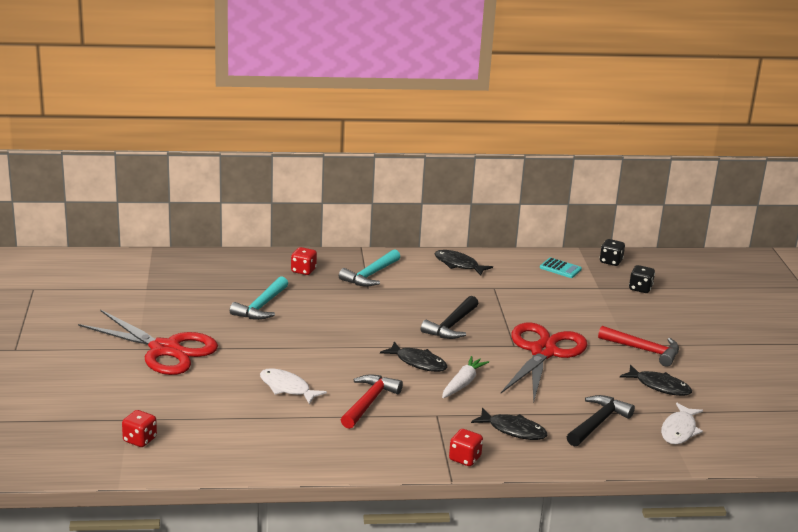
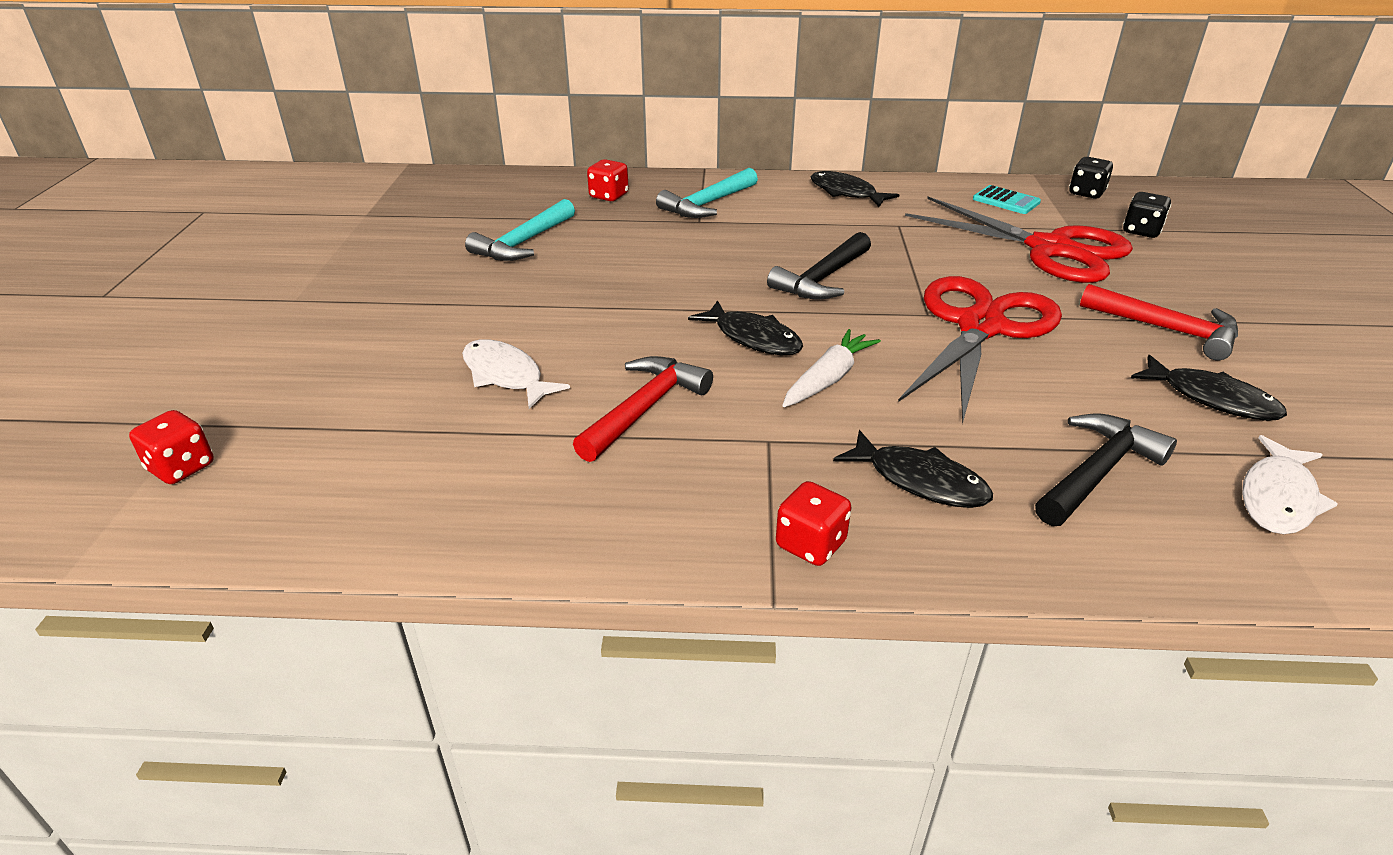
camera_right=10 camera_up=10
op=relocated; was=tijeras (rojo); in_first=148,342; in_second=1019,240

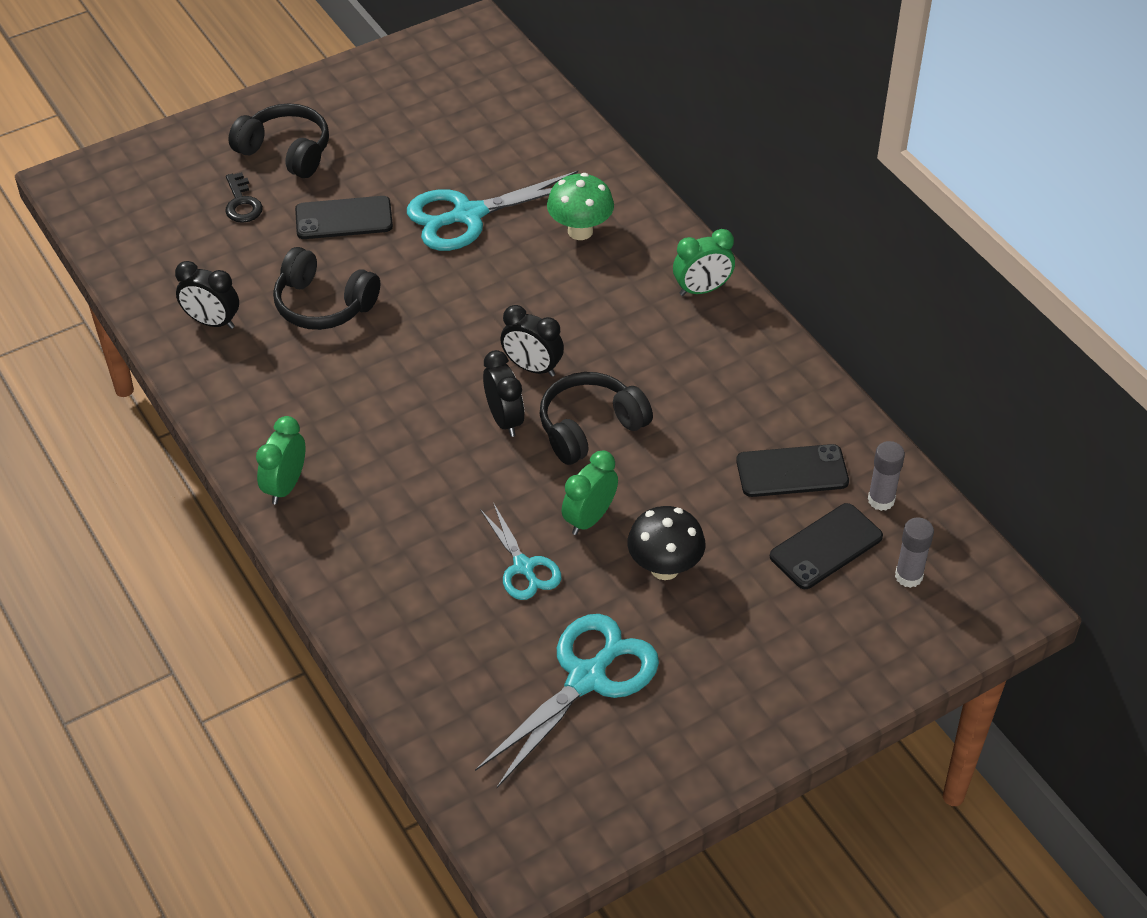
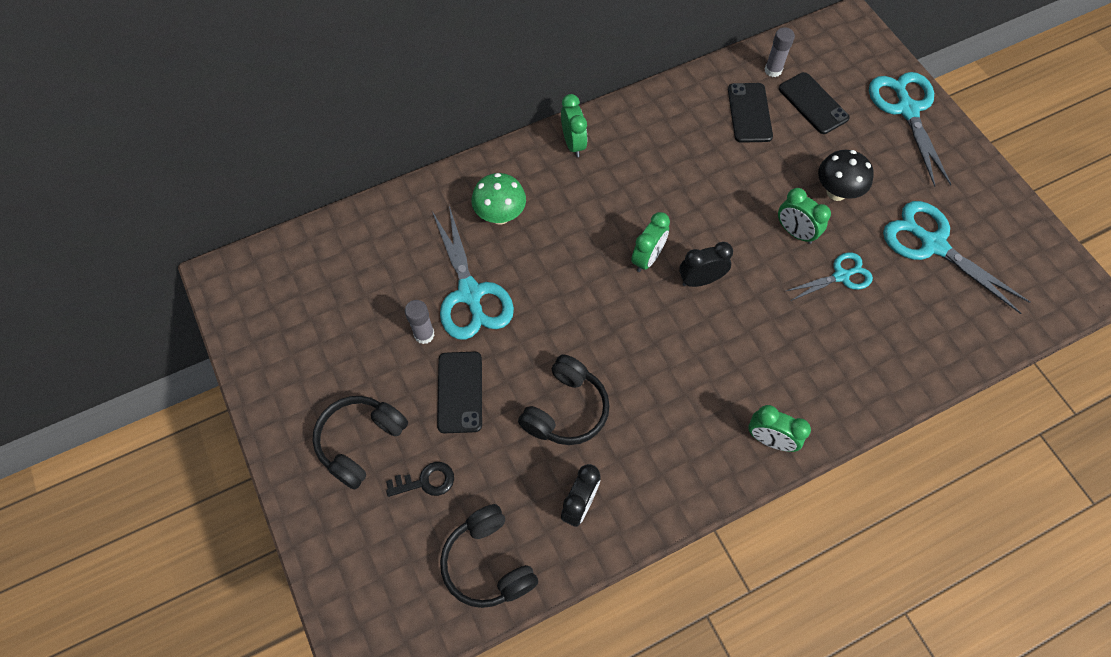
camera_right=-85 camera_up=15
op=appeared; now=tijeras (turquesa); in_second=910,129
op=relocated; was=auriculares (negro); in_first=596,418; in_second=489,556
op=relocated; was=barra de pegamento (gris); in_first=914,553; in_second=420,322
op=colour; was=despertador (negro); now=despertador (verde); in_first=532,341; in_second=650,242

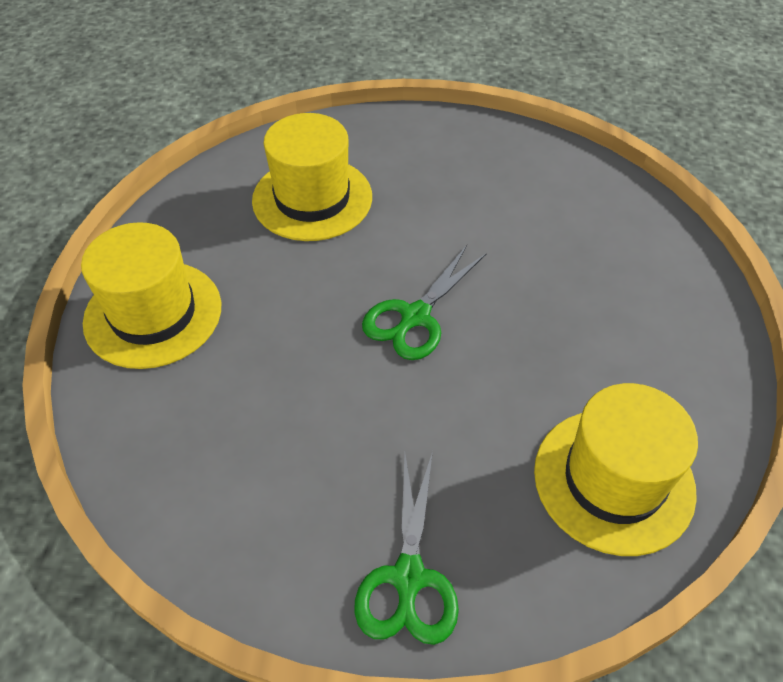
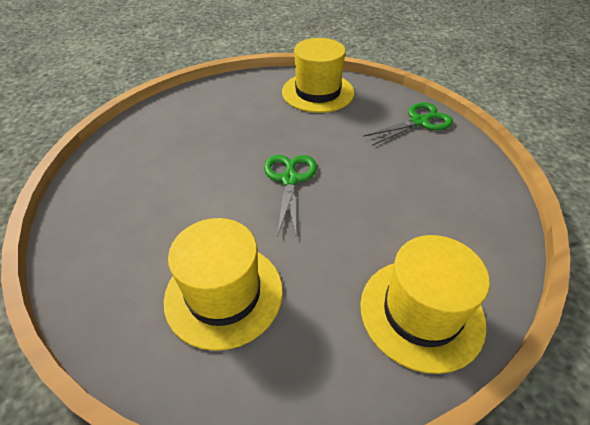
camera_right=-125 camera_up=-5
op=spun; was=tijeras (verde); in_first=424,302; in_second=290,196; clockwise=-90

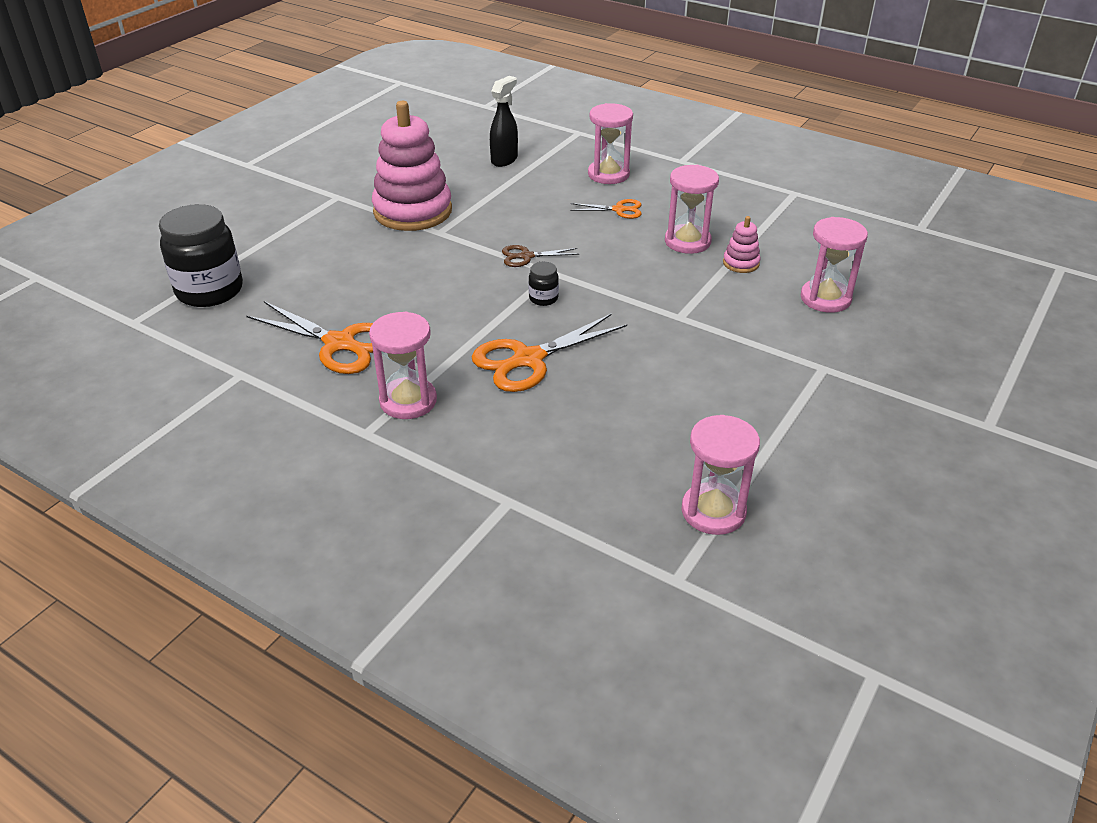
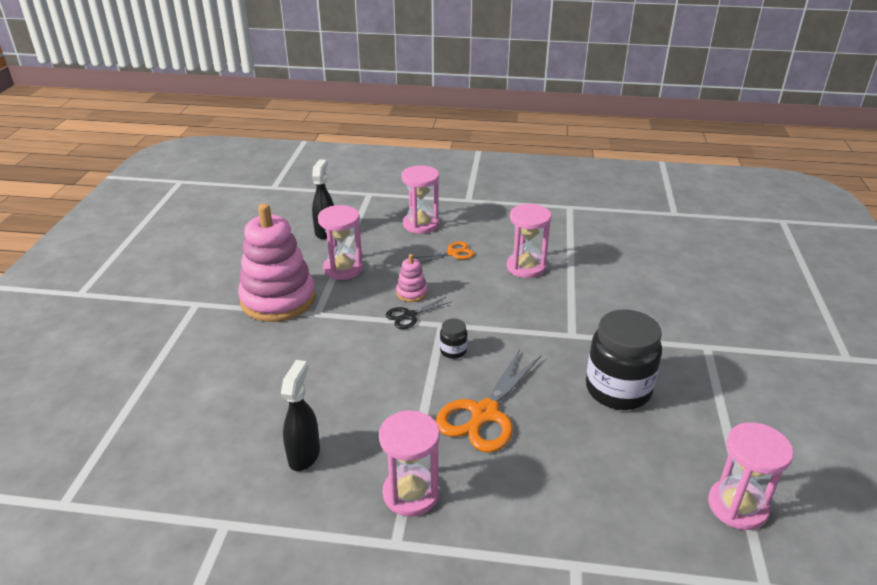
camera_right=-25 camera_up=-5
op=relocated; was=tarro (negro); in_first=201,255; in_second=624,359
op=relocated; was=juguete apilable (rosa); in_first=742,244; in_second=412,278
op=relocated; was=reloj de arena (rosa); in_first=834,265; in_second=340,242
op=exchanged; was=tijeras (naranja); now=pulverizador (negro); in_first=310,337; in_second=300,415
op=colour; was=tijeras (marrón); now=tijeras (negro); in_first=540,256; in_second=419,313

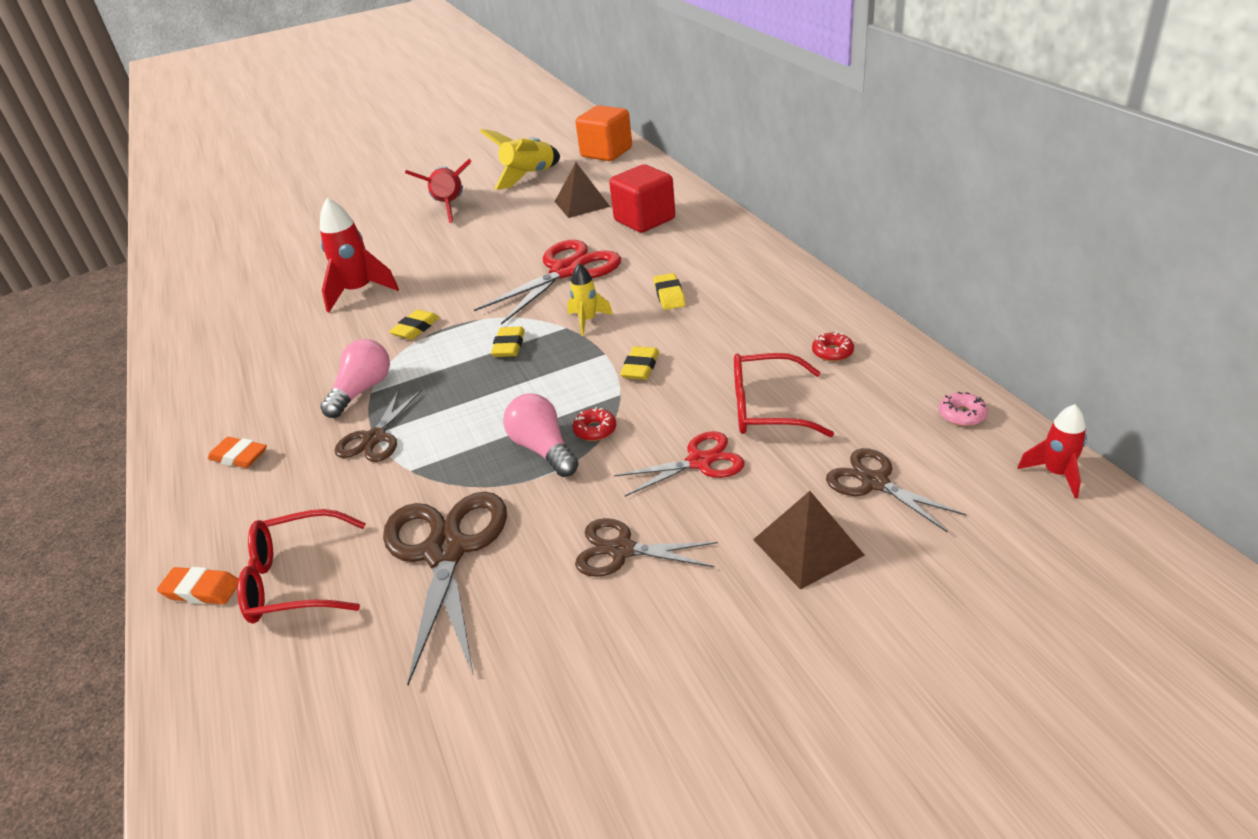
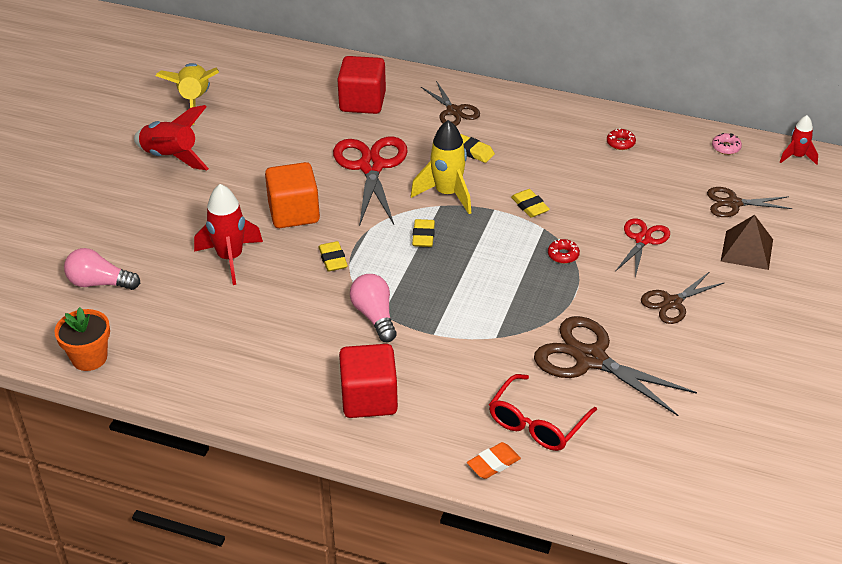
camera_right=-50 camera_up=5
op=missing; was=pirámide (marrón); in_first=582,190
op=missing; was=gafas (rojo); in_first=784,395
op=appeared; now=maceta (naranja); in_second=82,339
op=relocated; was=tijeras (marrón); in_first=378,425; in_second=450,103
op=relocated; was=bombilla (rosa); in_first=541,435; in_second=102,269
op=relocated; was=cubo (naranja); in_first=604,133; in_second=292,195
op=exchanged; was=goma de borrar (naranja); now=cubo (rojo); in_first=237,452; in_second=368,381
op=spun; was=goma de borrar (amarillo); in_first=508,341; in_second=423,233; clockwise=45
op=size; was=cohete (amarillo); in_first=590,299; in_second=441,167; ratio=1.72

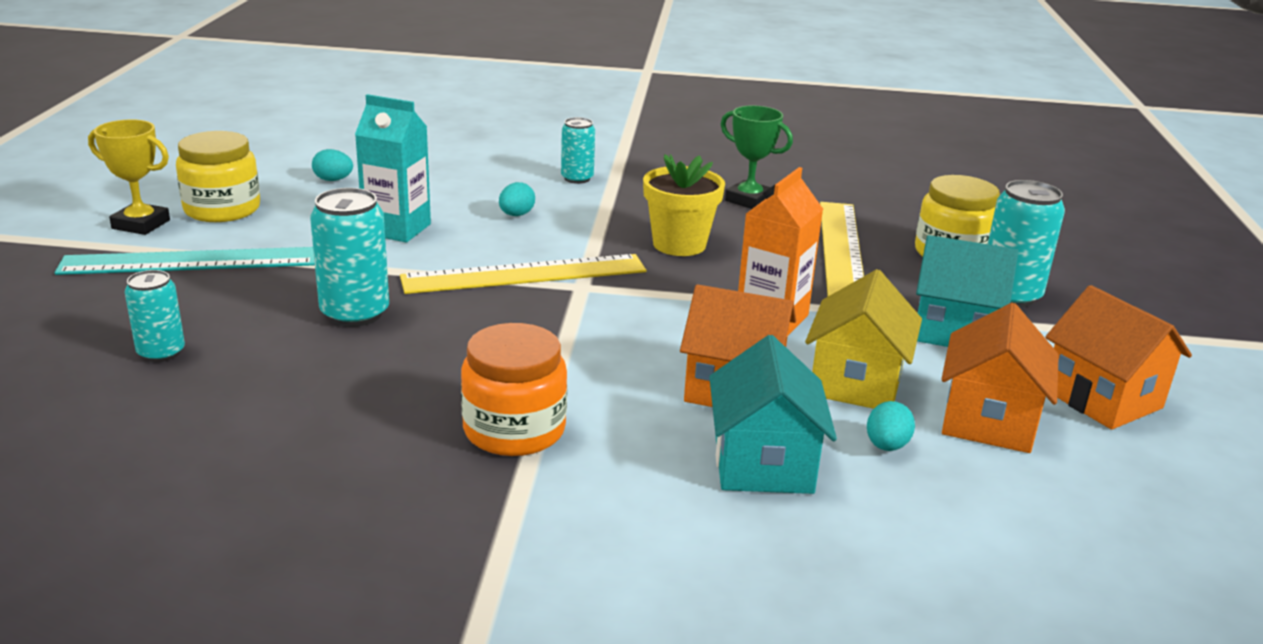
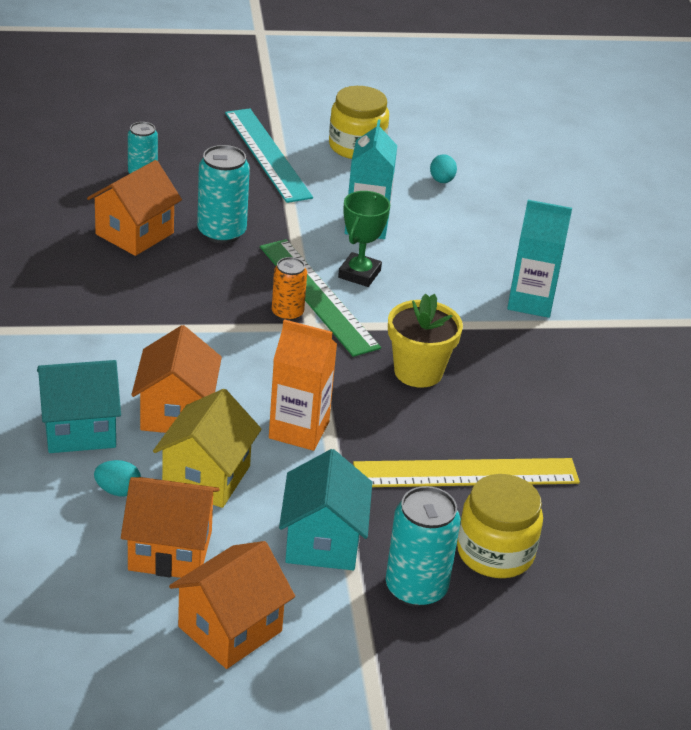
camera_right=75 camera_up=10
op=missing; was=trofeo (amarillo); in_first=129,177
op=missing; was=tarro (naranja); in_first=514,389
op=missing; was=huevo (turquesa); in_first=517,199
op=appeared; now=casa (naranja); in_second=134,208
op=appeared; now=lata (naranja); in_second=289,289
op=relocated; was=trofeo (verde); in_first=757,157; in_second=364,239
op=exchanged; was=lata (turquesa); now=cartón de leche (turquesa); in_first=578,150; in_second=539,259
op=colour; was=regla (amarillo); now=regla (verde); in_first=523,274; in_second=320,298
op=spun; was=casa (amarillo); in_first=863,339; in_second=207,448; clockwise=-75

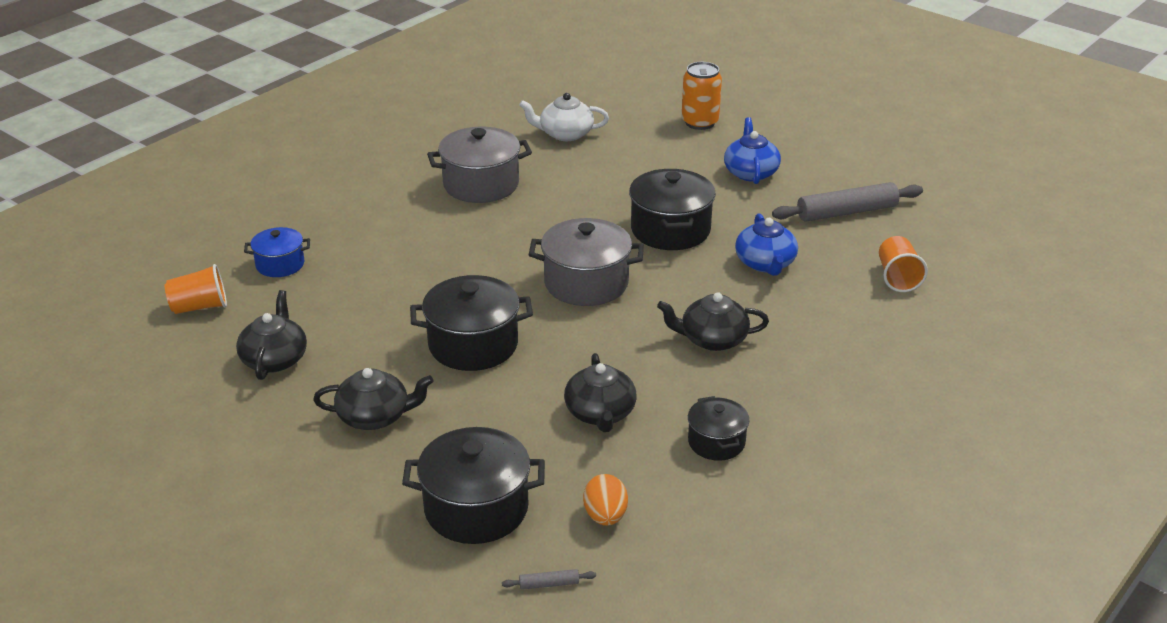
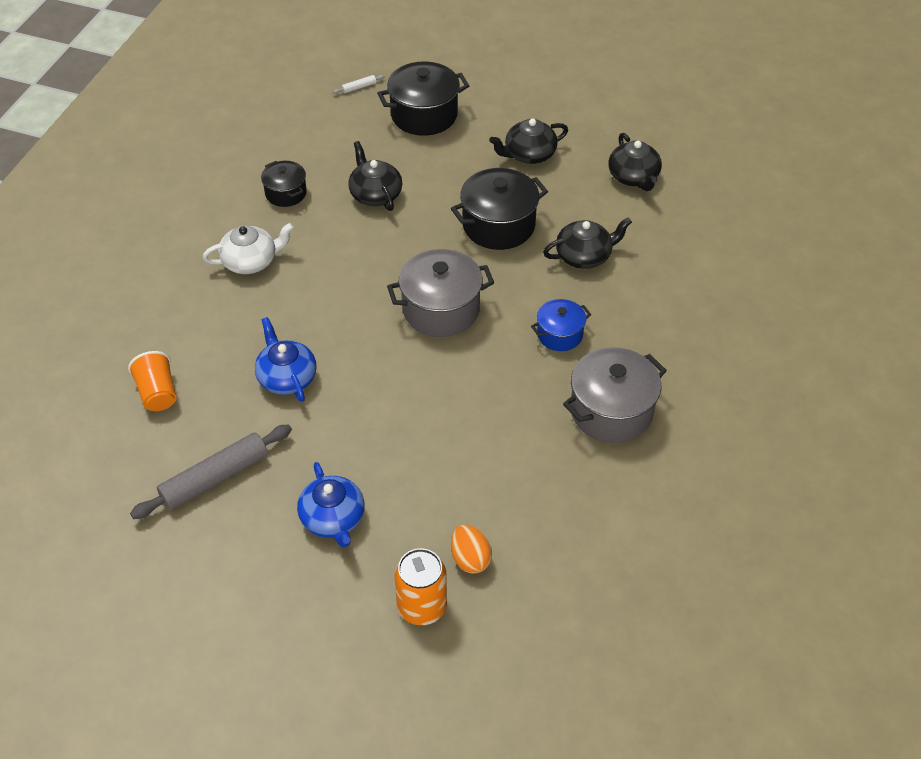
camera_right=160 camera_up=15
op=missing; was=vaso (naranja); in_first=195,289
op=missing; was=olla (negro); in_first=672,209
op=relocated; was=olla (azul); in_first=277,252; in_second=561,325
op=relocated; was=tetera (blanco); in_first=564,117; in_second=248,248
op=relocated; was=huevo (naranja); in_first=605,500; in_second=471,549
op=relocated; was=tetera (negro); in_first=713,321; in_second=587,243
op=colour; was=rodillo (gris); now=rodillo (blanco); in_first=549,579; in_second=359,84

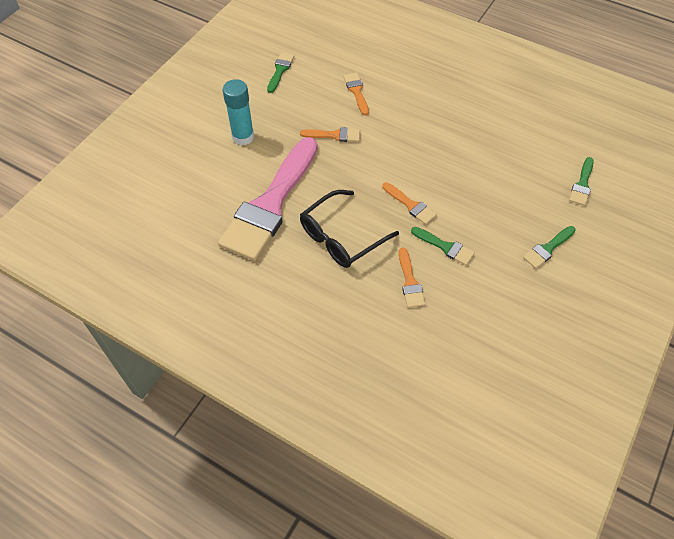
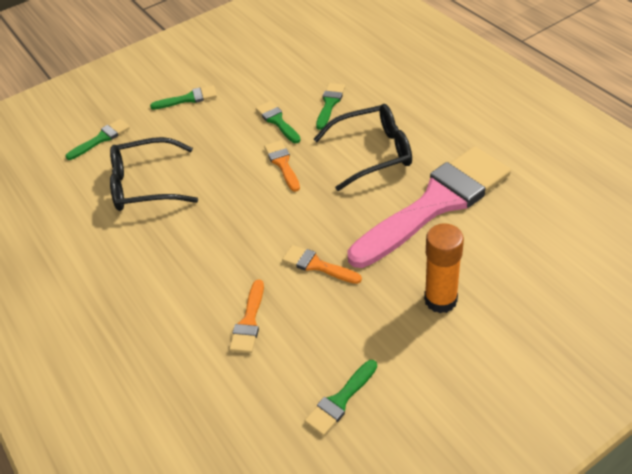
camera_right=-150 camera_up=-10
op=appeared; now=gafas (negro); in_second=154,174
op=colour; was=barra de pegamento (turquesa); now=barra de pegamento (naranja); in_first=238,112; in_second=444,268
op=colour; was=pincel (naranja); now=pincel (verde); in_first=412,277; in_second=330,106

